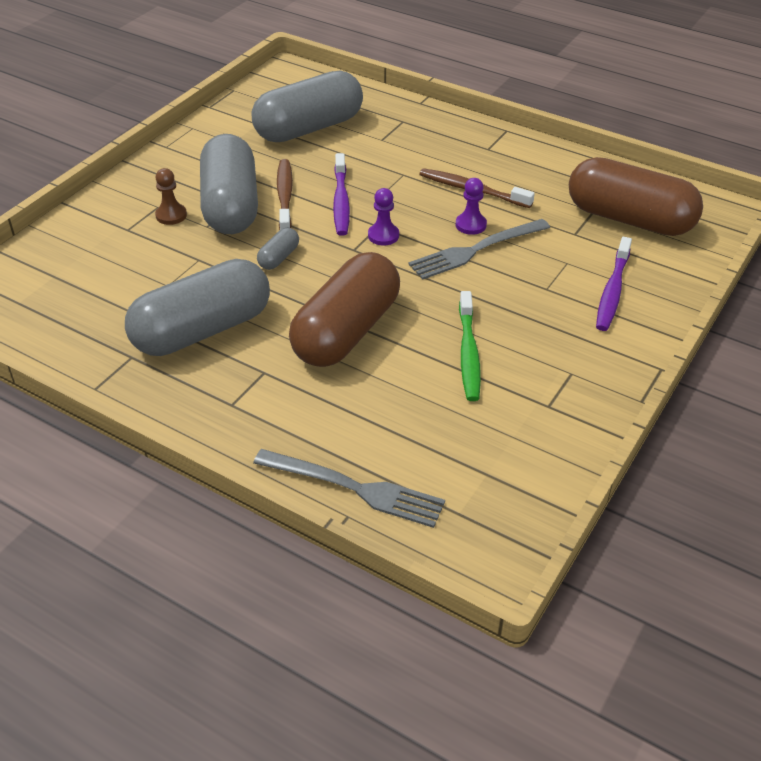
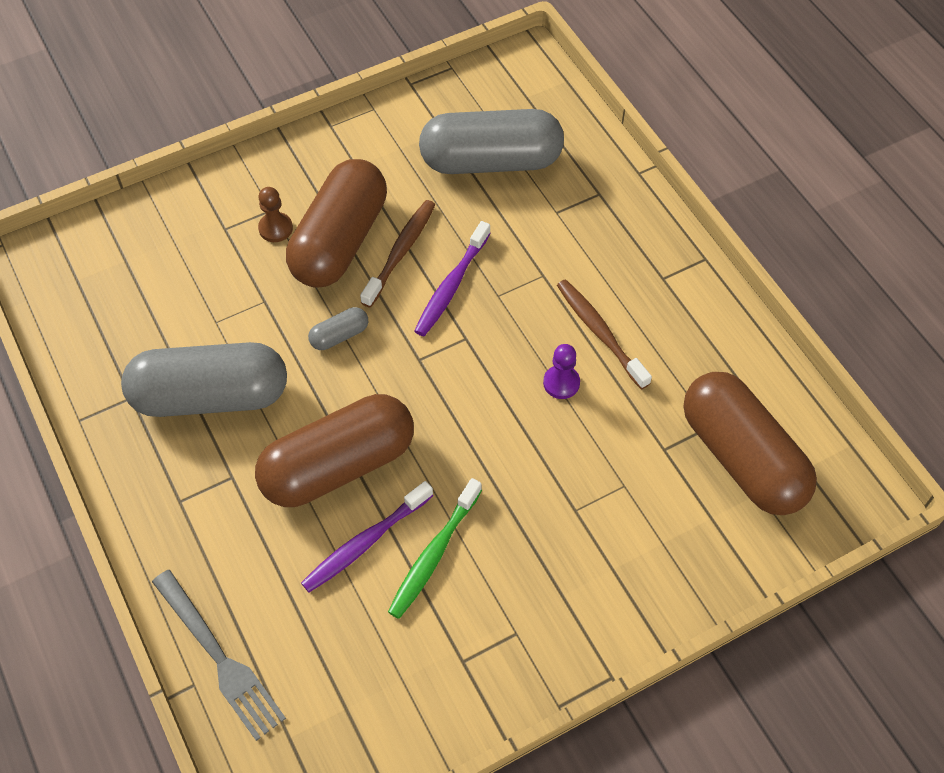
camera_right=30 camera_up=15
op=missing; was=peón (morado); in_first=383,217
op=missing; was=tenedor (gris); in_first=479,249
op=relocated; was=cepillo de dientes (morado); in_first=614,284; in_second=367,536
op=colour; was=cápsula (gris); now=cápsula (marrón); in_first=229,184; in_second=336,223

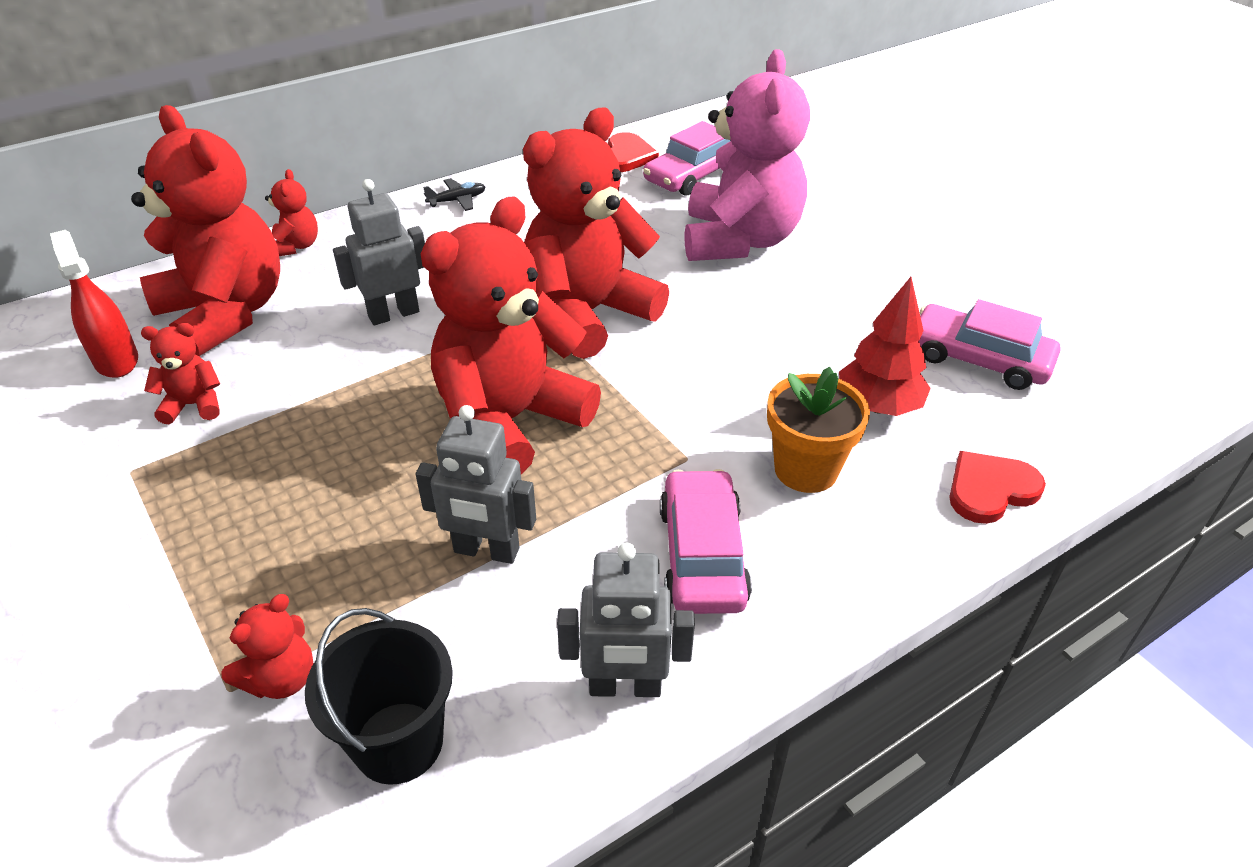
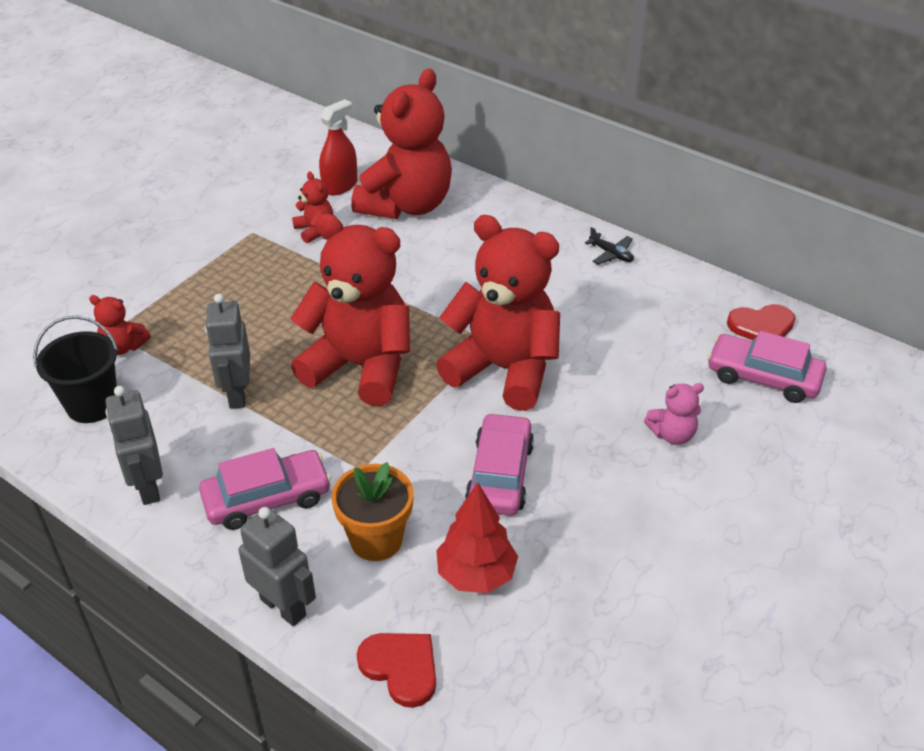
camera_right=70 camera_up=0
op=missing; was=osito (rojo); in_first=291,212
op=relocated; was=robot (gris); in_first=379,252; in_second=277,566
op=relocated; was=coche (rosa); in_first=989,344; in_second=499,464
op=size; was=osito (rosa); in_first=747,155; in_second=674,414; ratio=0.42

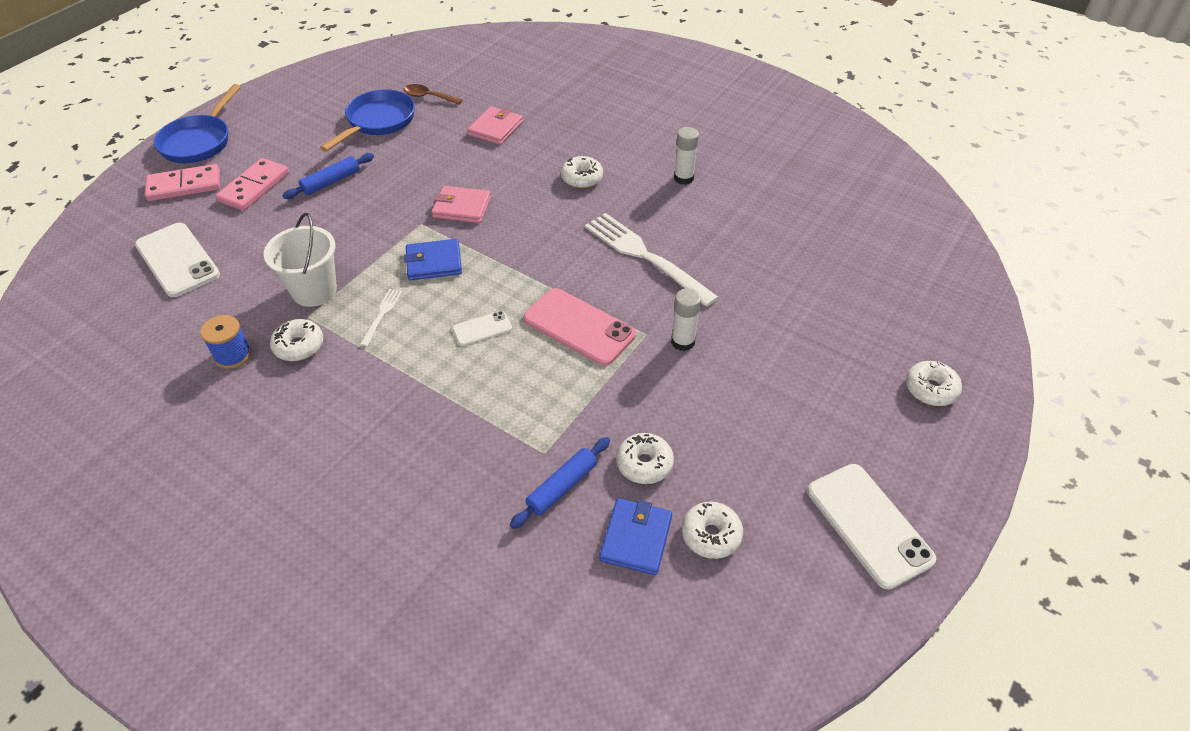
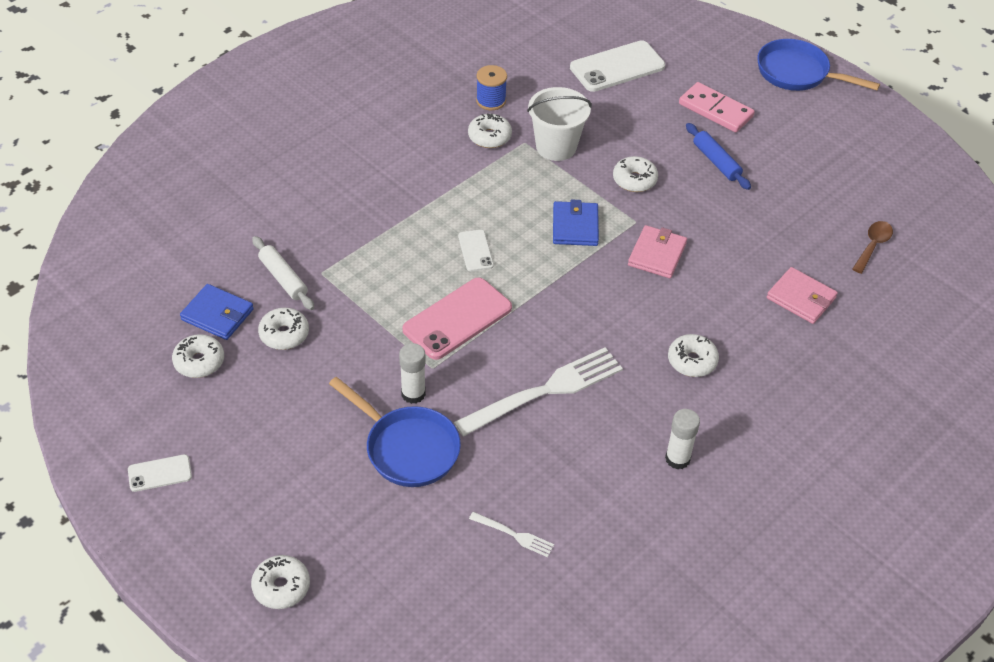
camera_right=100 camera_up=0
op=missing; was=ficha de dominó (rosa); in_first=182,182
op=appeared; now=rosquilla (blanco); in_second=635,174
op=relocated; was=sartén (azul); in_first=367,120; in_second=395,432
op=relocated; was=tenedor (blanco); in_first=381,318; in_second=511,534
op=colour; was=rodillo (azul); now=rodillo (blanco); in_first=560,483; in_second=283,273
op=size; was=móvil (blanco); in_first=871,526; in_second=160,473; ratio=0.52

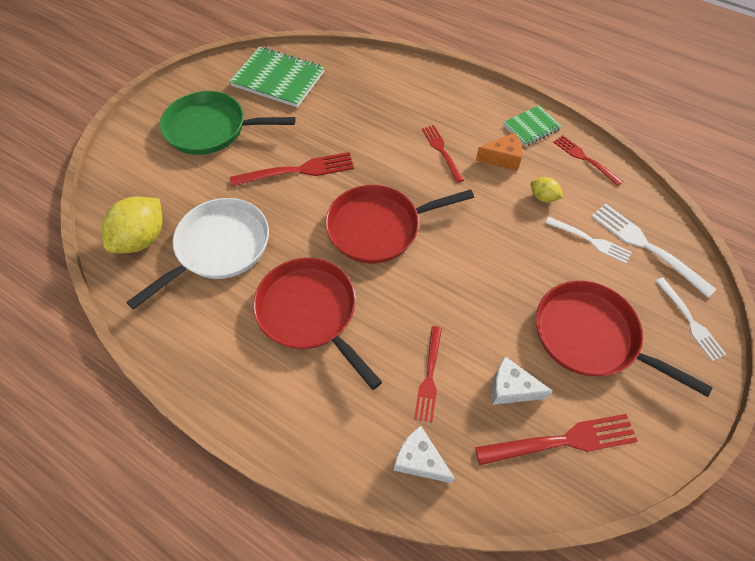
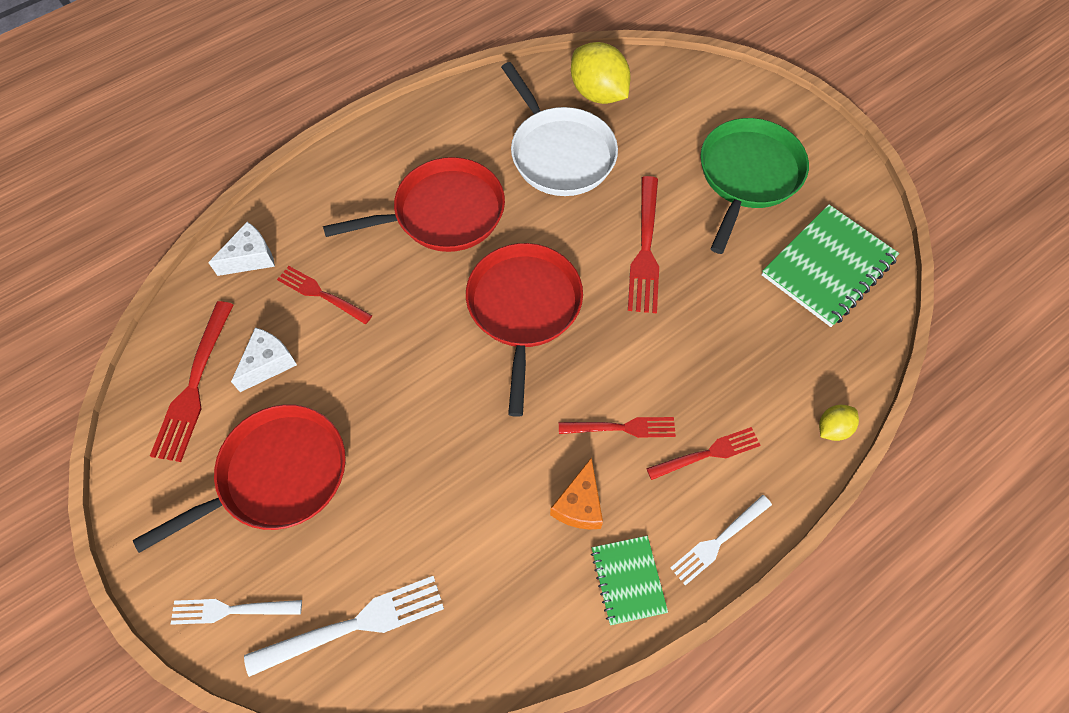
camera_right=110 camera_up=5
op=relocated; was=limón (amarillo); in_first=546,189; in_second=839,423
op=relocated; was=tenedor (blanco); in_first=588,240; in_second=721,540
op=relocated; was=tenedor (rojo); in_first=588,160; in_second=703,453

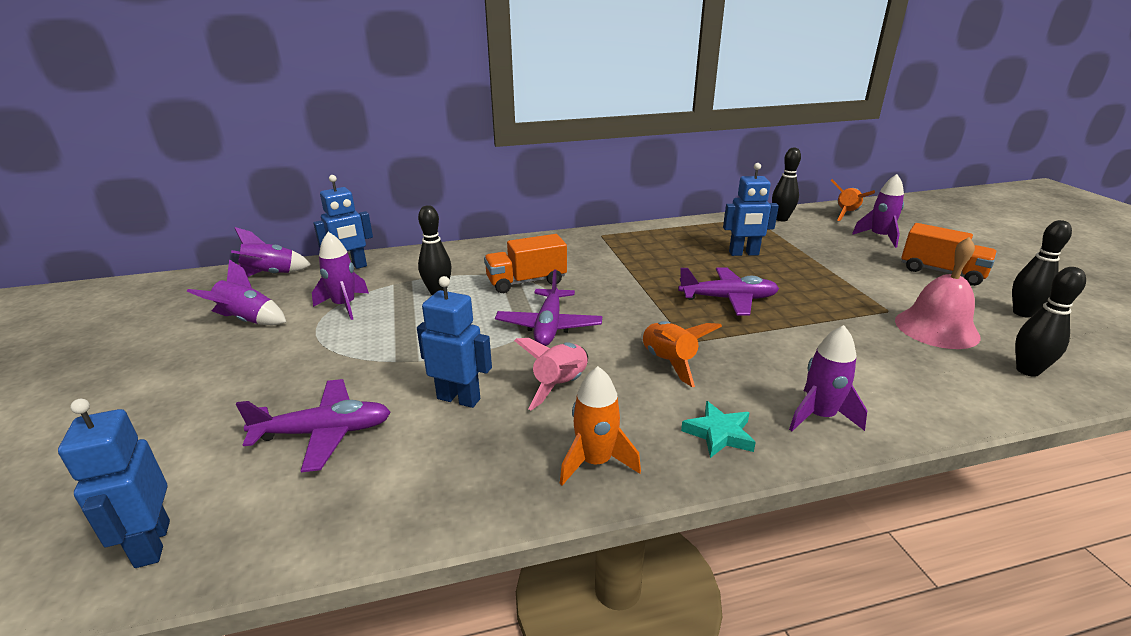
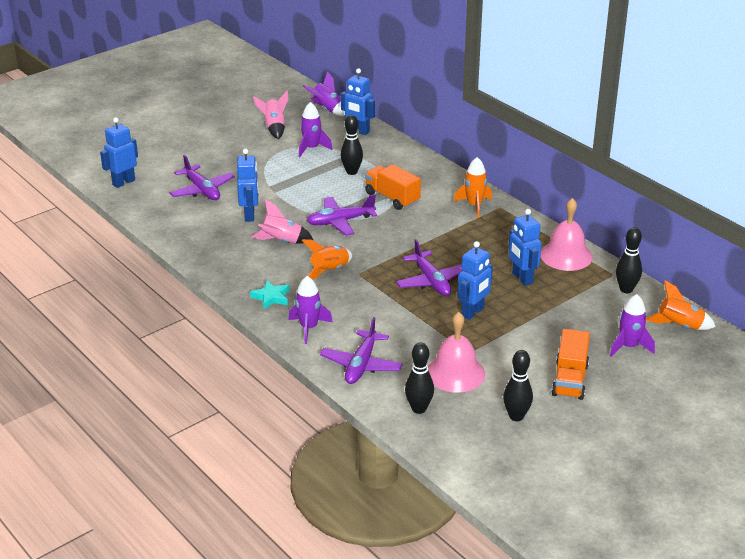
camera_right=65 camera_up=5
op=appeared; now=avión (morado); in_second=361,350
op=appeared; now=robot (azul); in_second=475,280
op=appeared; now=campana (rosa); in_second=566,234
op=relocated; was=cohete (naranja); in_first=600,426; in_second=473,187
op=colour; was=cohete (morado); now=cohete (rosa); in_first=236,292; in_second=270,115

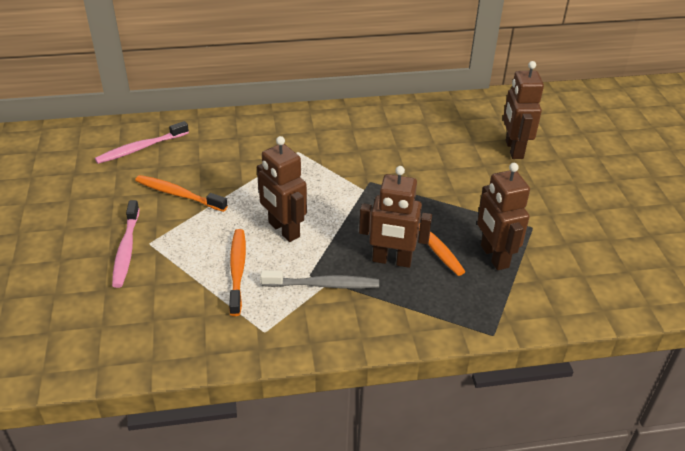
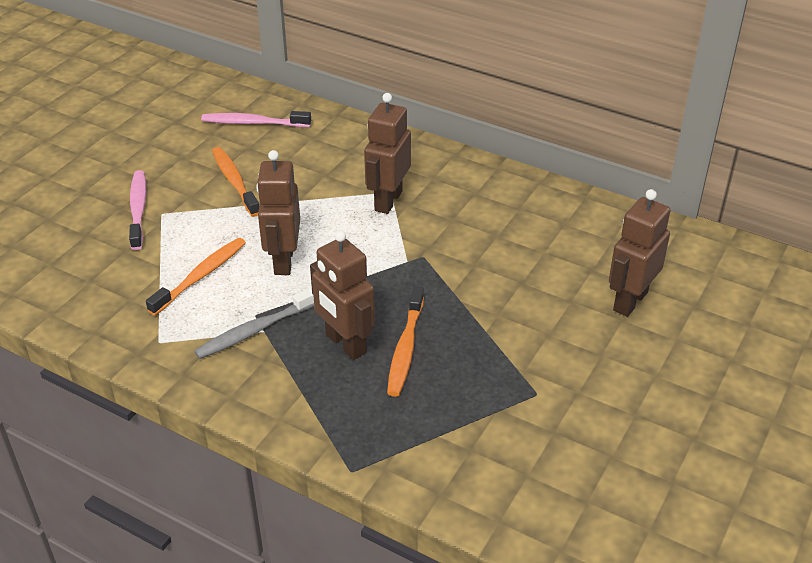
camera_right=40 camera_up=0
op=relocated; was=robot (marrón); in_first=503,216; in_second=387,153
op=spun; was=cepillo de dientes (rosa); in_first=125,244; in_second=137,210; clockwise=135
op=spun; was=cepillo de dientes (gris); in_first=319,279; in_second=254,323; clockwise=105

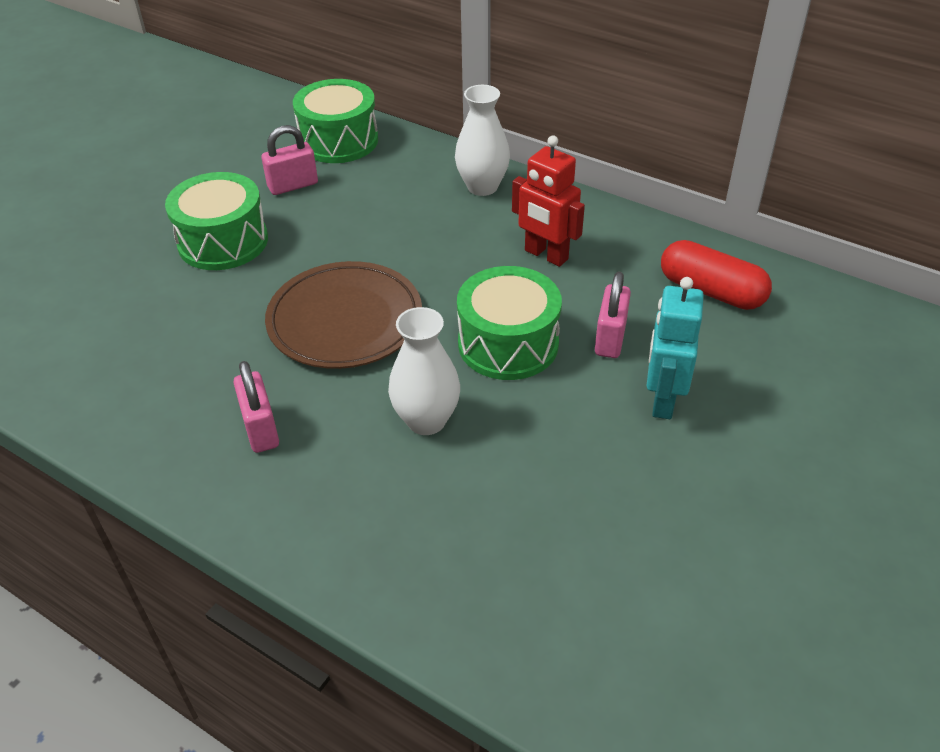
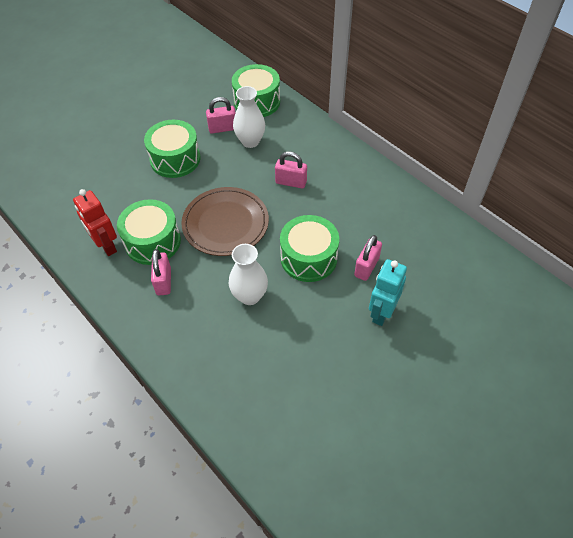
camera_right=15 camera_up=10
op=missing; was=cápsula (rojo); in_first=716,275
op=appeared; now=tambor (verde); in_second=149,232
op=appeared; now=candado (rosa); in_second=291,169
op=relocated; was=florero (blanco); in_first=482,140; in_second=249,117
op=relocated; was=robot (rojo); in_first=548,201; in_second=95,222

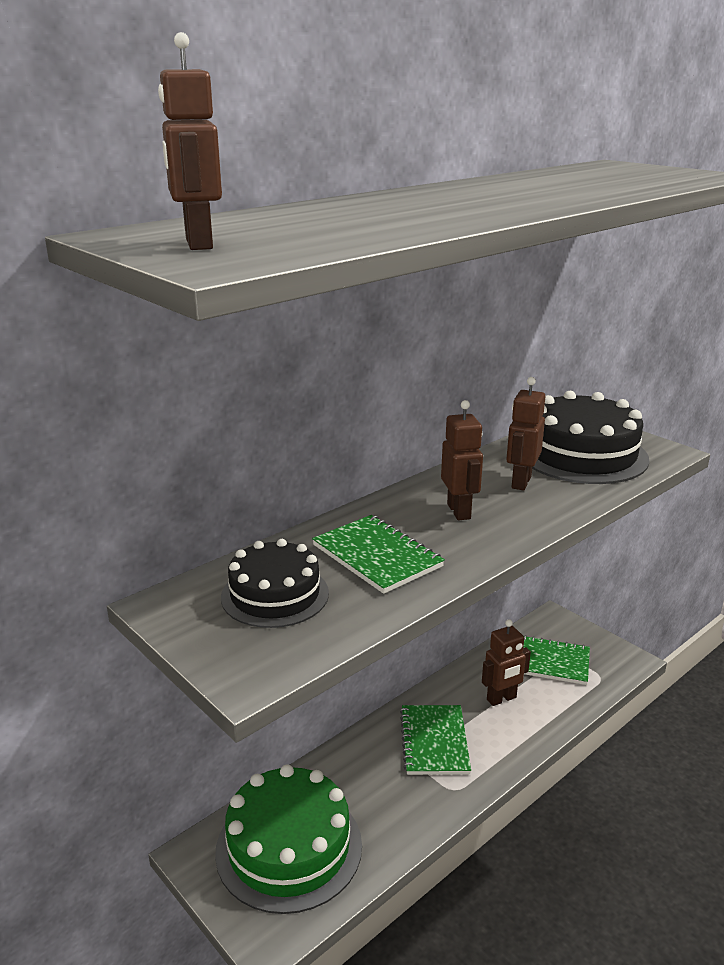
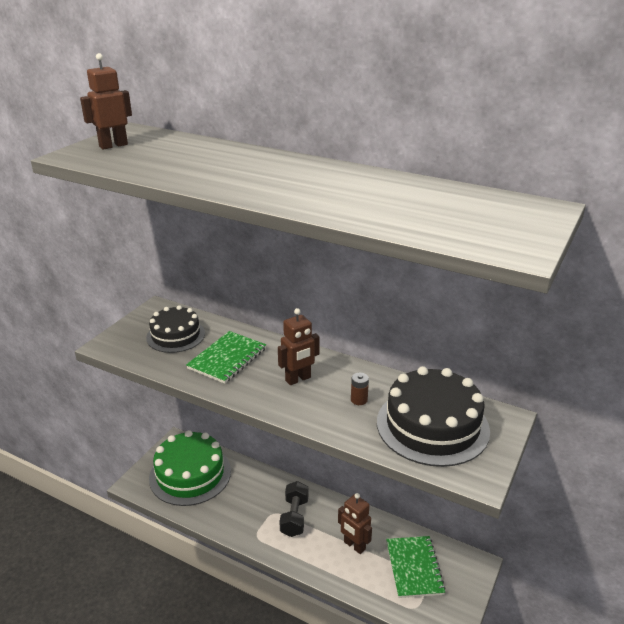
camera_right=70 camera_up=5
op=exchanged; was=cuaderno (verde); now=mancuerna (negro); in_first=435,740; in_second=294,509
op=exchanged; was=robot (marrón); now=pila (marrón); in_first=525,433; in_second=360,389

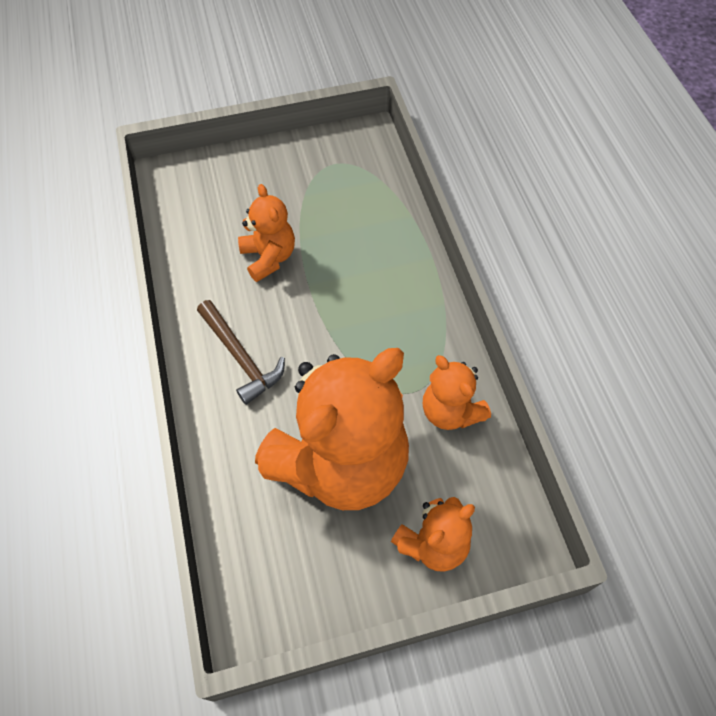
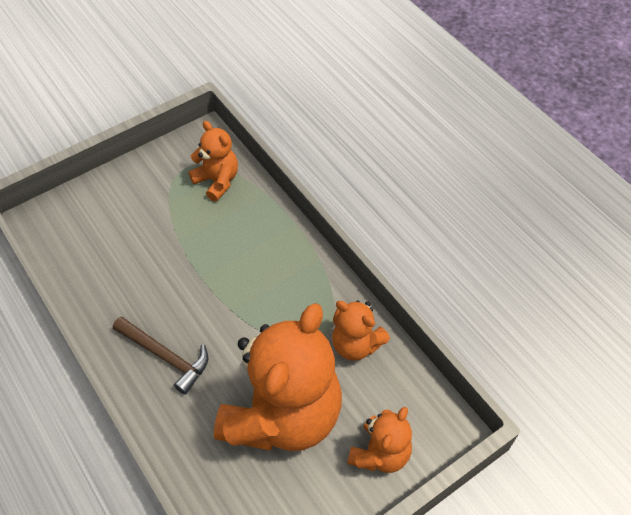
camera_right=-20 camera_up=-5
op=relocated; was=osito (naranja); in_first=266,233; in_second=213,161

